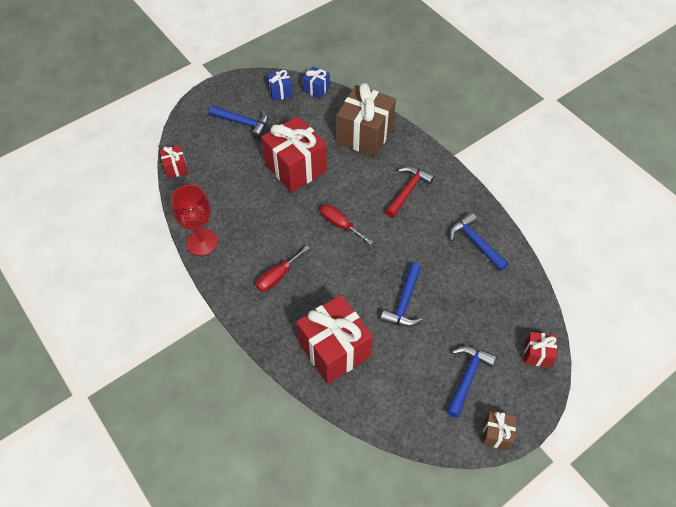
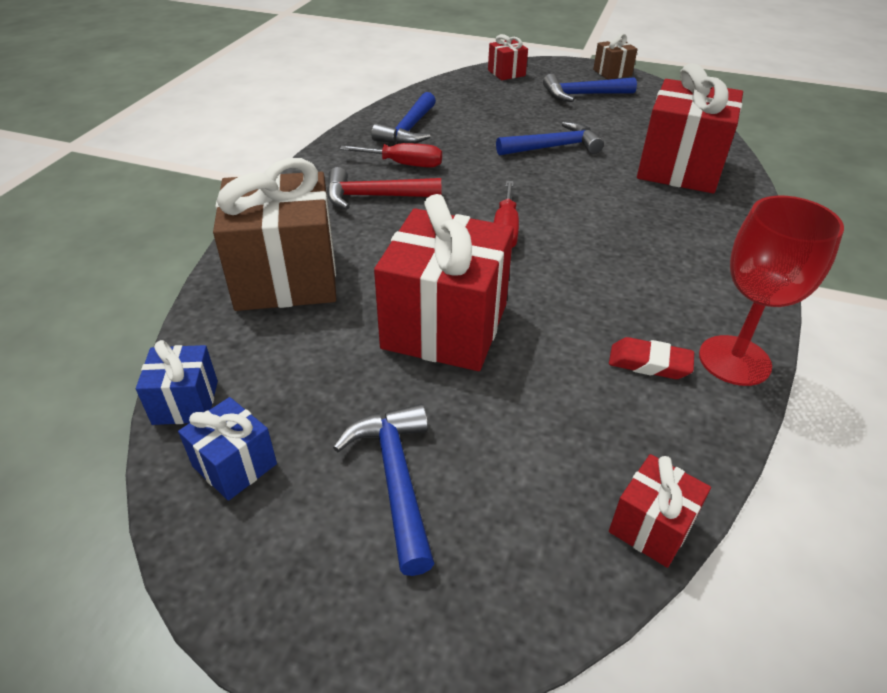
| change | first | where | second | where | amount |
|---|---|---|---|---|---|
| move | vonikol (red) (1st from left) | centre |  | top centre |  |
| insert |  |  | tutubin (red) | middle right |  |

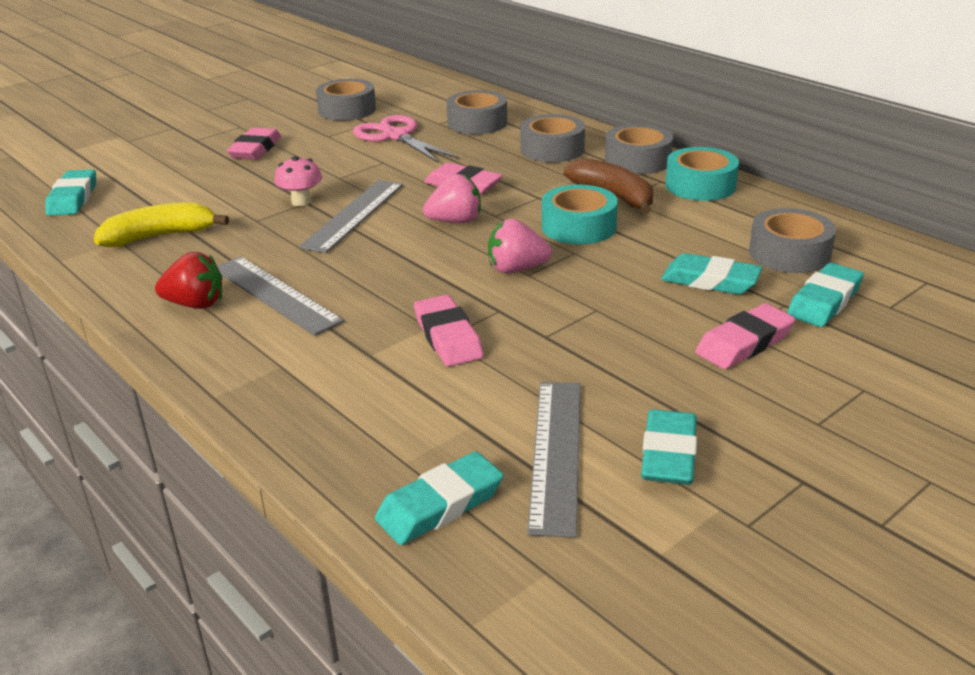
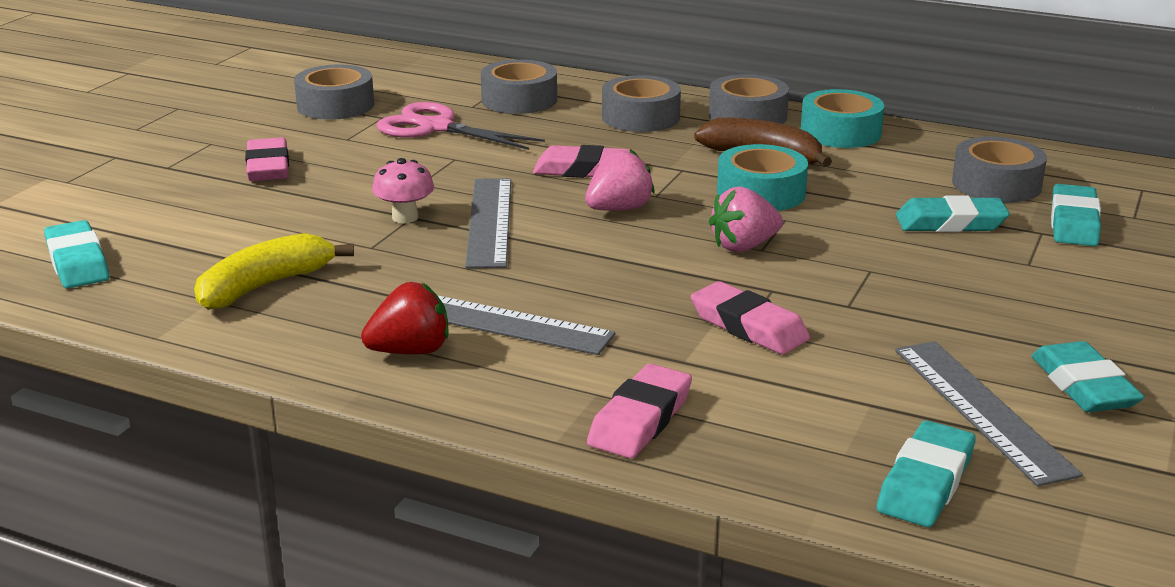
| change | first | where | second | where | amount |
|---|---|---|---|---|---|
| move | tutubin (pink) (4th from left in the first image) | middle right | tutubin (pink) (3rd from left) | bottom centre |  |

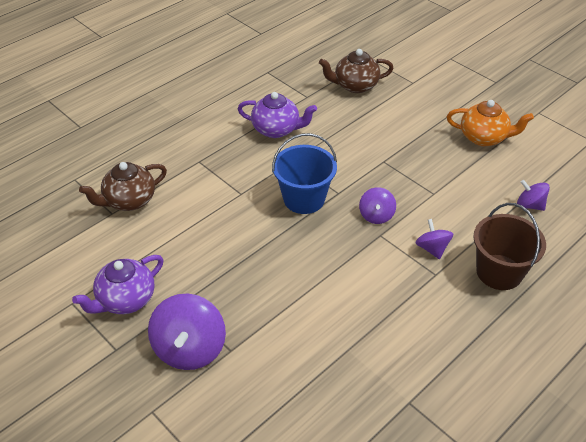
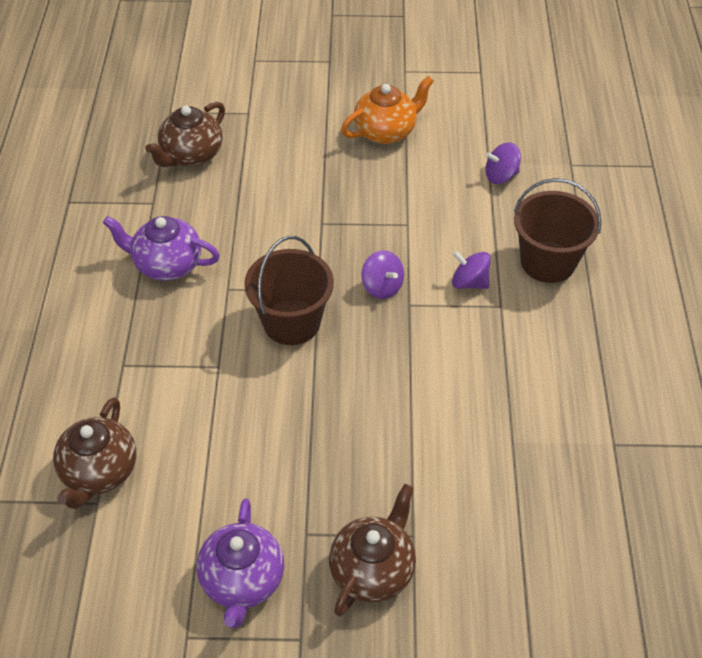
| change | first | where | second | where | amount |
|---|---|---|---|---|---|
| rotate | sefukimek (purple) (2nd from left in the first image) | top centre | sefukimek (purple) (1st from left) | middle left | 135 degrees counterclockwise |
| recolor | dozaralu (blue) | centre | dozaralu (brown) (1st from left) | centre |  |
| replace | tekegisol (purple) (1st from left) | bottom left | sefukimek (brown) (3rd from left) | bottom centre |  |

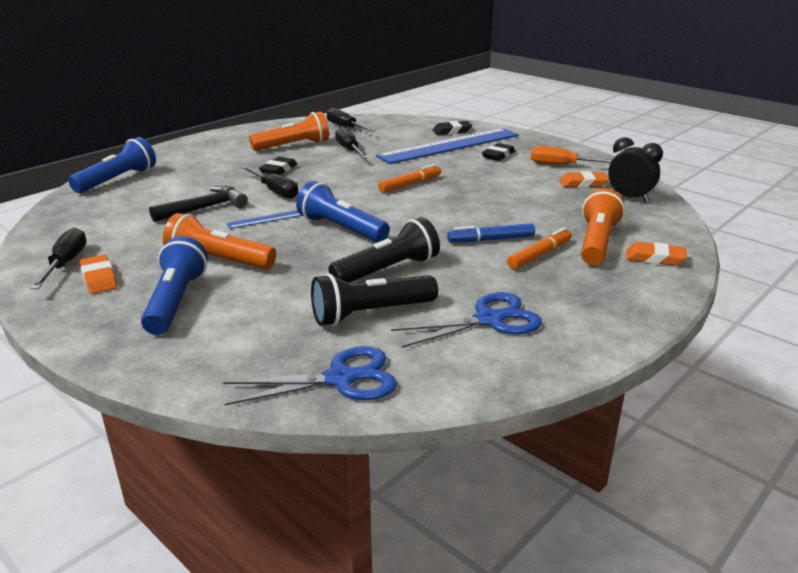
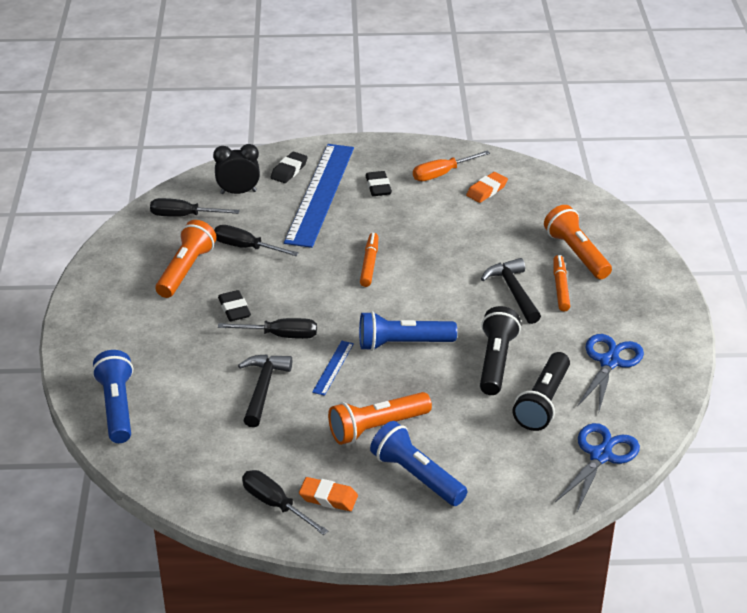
| change | first | where | second | where | amount |
|---|---|---|---|---|---|
| move | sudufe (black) | top right |  | top left |  |
| replace | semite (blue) | centre | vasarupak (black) (2nd from left) | middle right |  |
| delete | tutubin (orange) (3rd from left) | middle right |  |  |  |

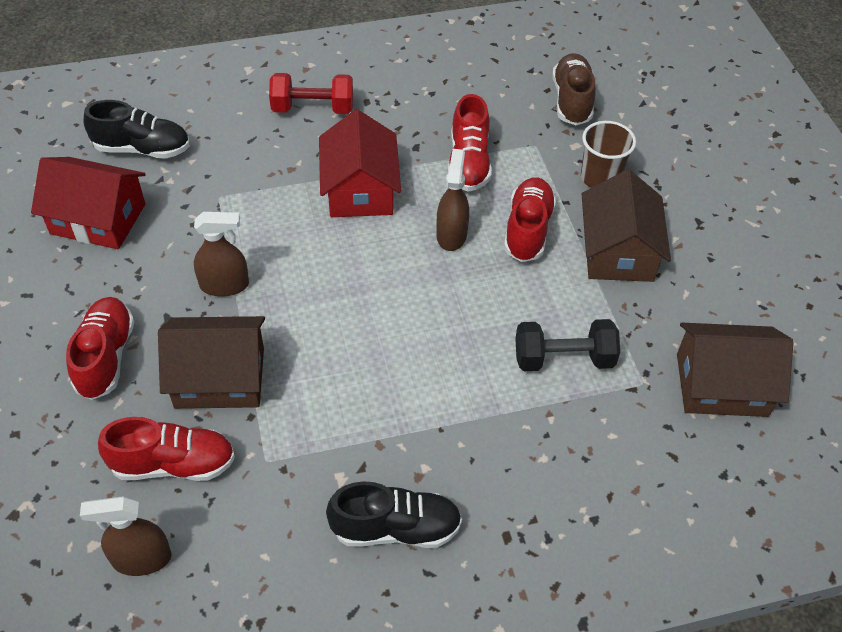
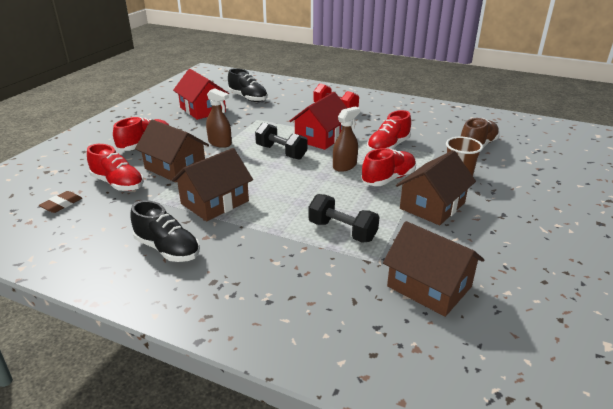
| change | first | where | second | where | amount |
|---|---|---|---|---|---|
| replace | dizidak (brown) (1st from left) | bottom left | tutubin (brown) | middle left |  |
| insert |  |  | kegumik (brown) (2nd from left) | centre |  |
| insert |  |  | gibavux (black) (1st from left) | centre |  |

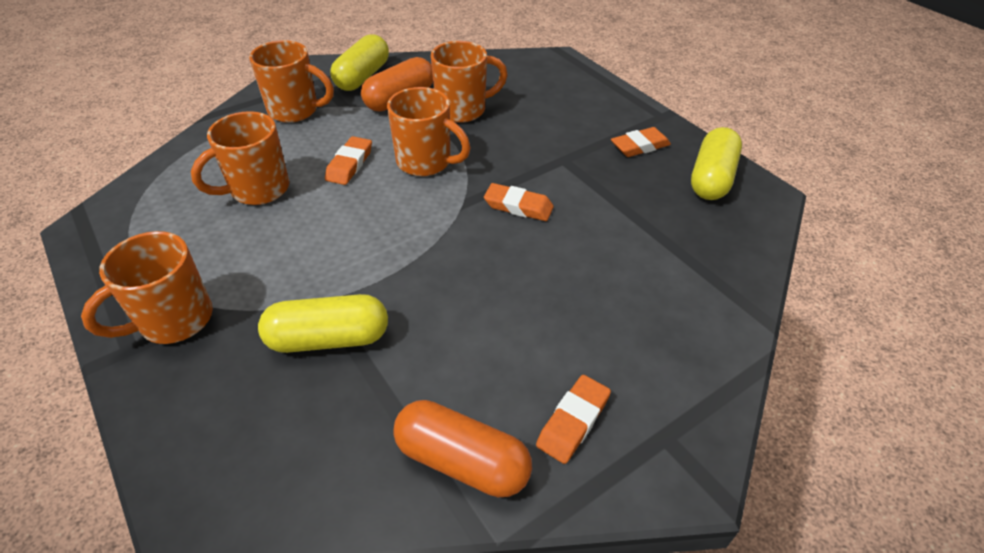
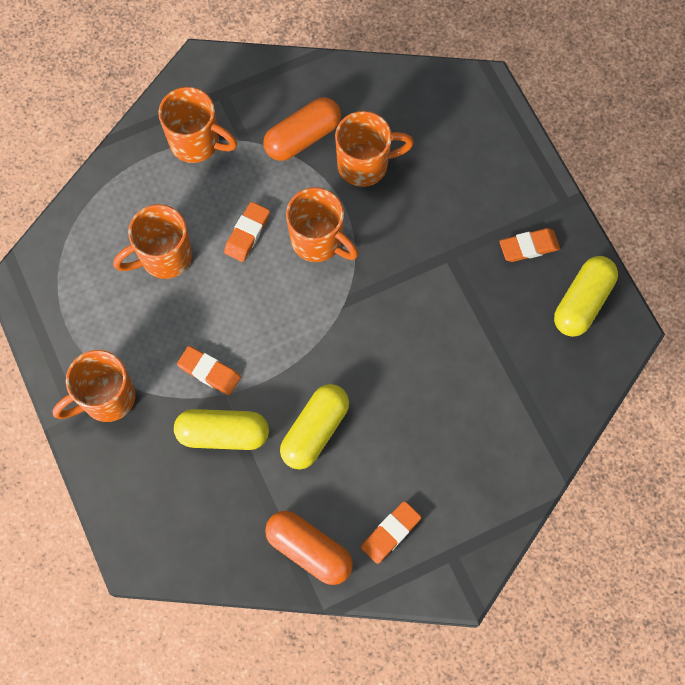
| change | first | where | second | where | amount |
|---|---|---|---|---|---|
| move | tutubin (orange) (2nd from left in the first image) | centre | tutubin (orange) (1st from left) | middle left |  |
| move | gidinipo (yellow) (2nd from left) | top centre |  | centre |  |

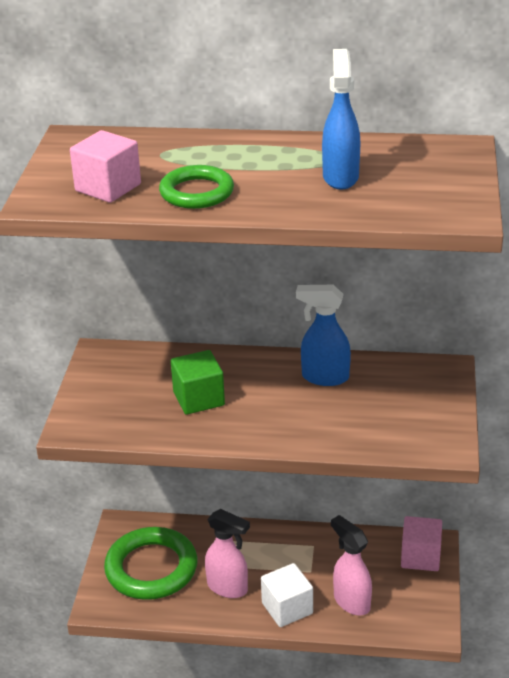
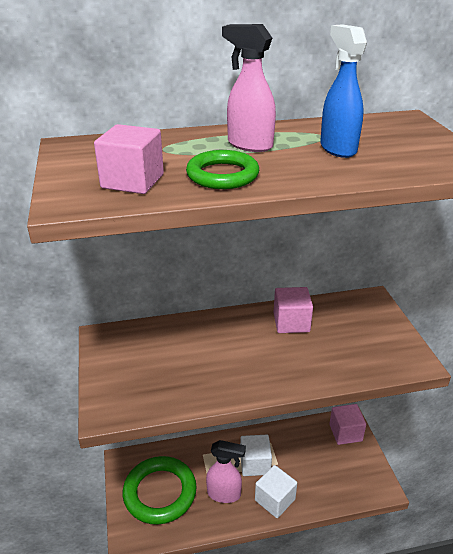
| change | first | where | second | where | amount |
|---|---|---|---|---|---|
| move | dizidak (pink) (2nd from left) | bottom right |  | top centre |  |
| insert |  |  | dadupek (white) (1st from left) | bottom centre |  |
| replace | dizidak (blue) (1st from left) | centre | dadupek (pink) (2nd from left) | centre |  |
| delete | dadupek (green) | centre |  |  |  |

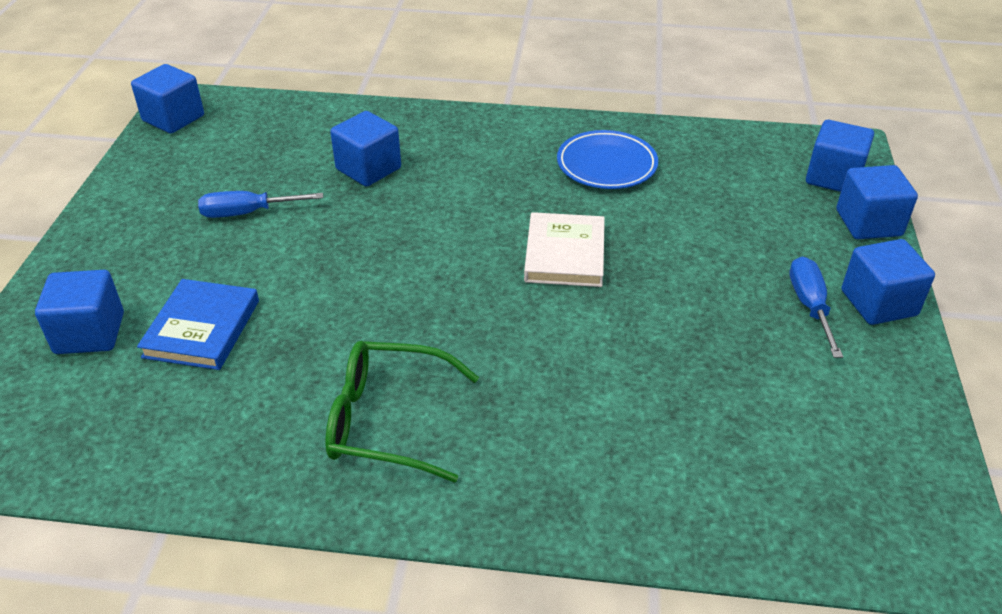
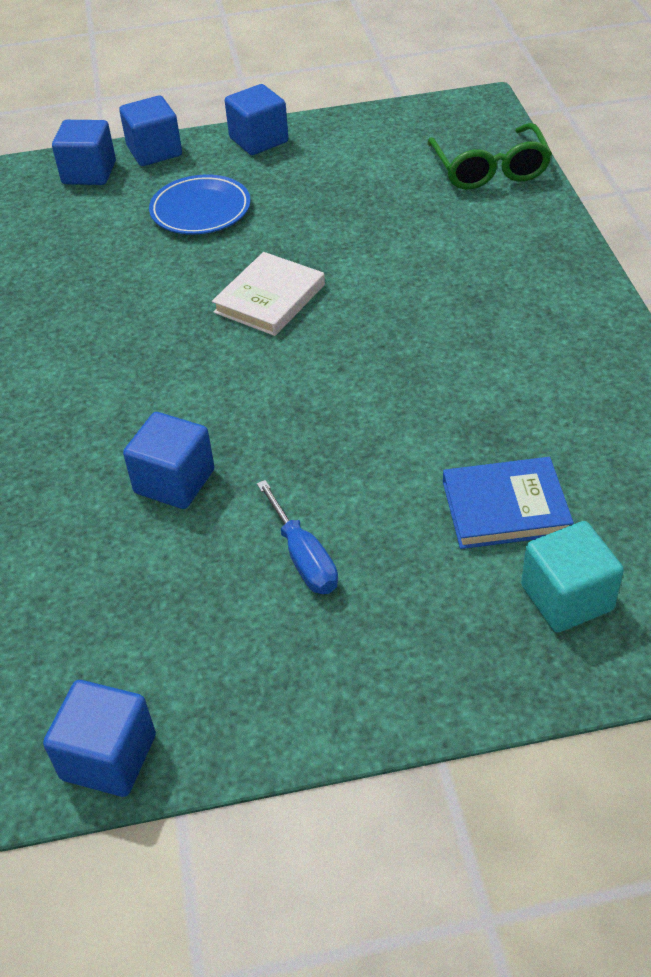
| change | first | where | second | where | amount |
|---|---|---|---|---|---|
| move | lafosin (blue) | top centre |  | top left |  |
| rotate | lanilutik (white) | centre |  | top centre | 45 degrees counterclockwise |
| move | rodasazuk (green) | bottom centre |  | top right |  |
| recolor | dadupek (blue) (1st from left) | middle left | dadupek (turquoise) | middle right |  |
| delete | vonikol (blue) (2nd from left) | middle right |  |  |  |

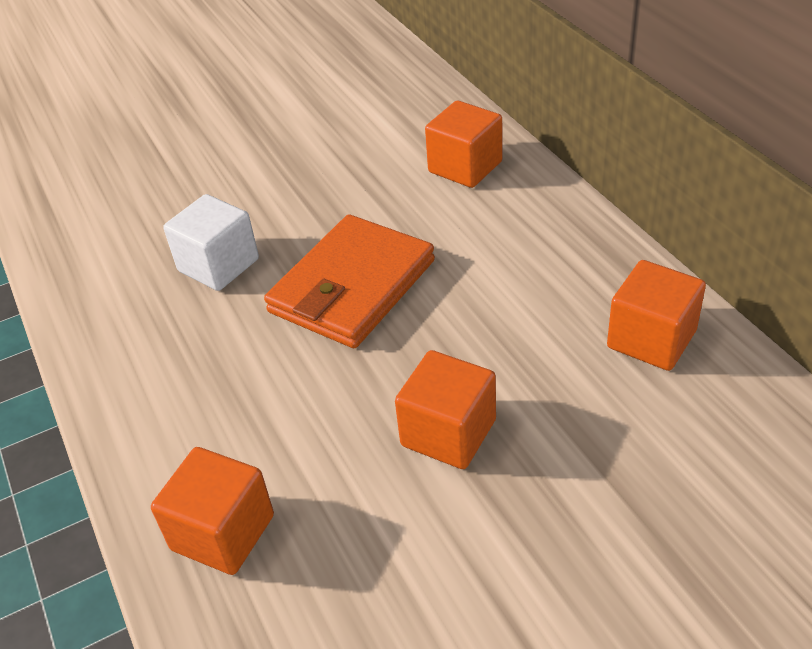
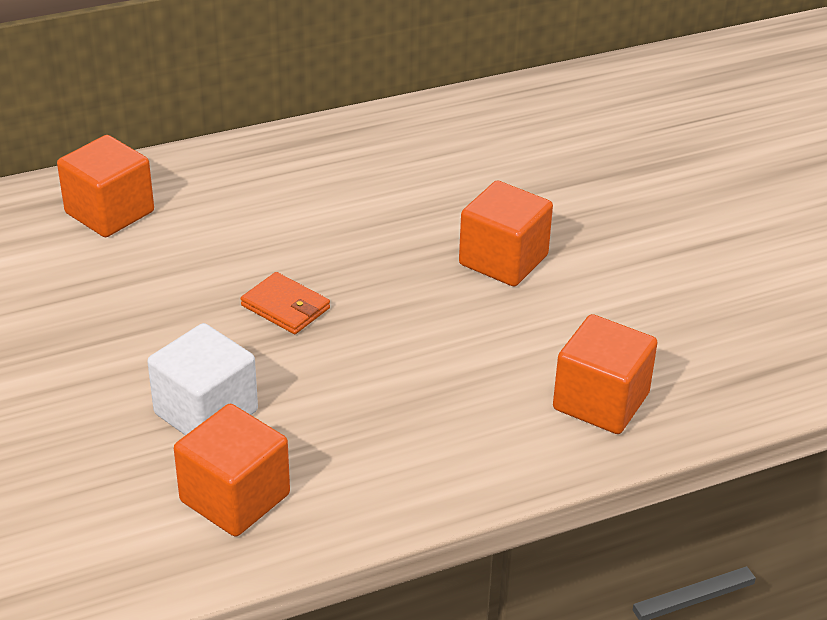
| change | first | where | second | where | amount |
|---|---|---|---|---|---|
| move | dadupek (orange) (4th from left in the first image) | middle right | dadupek (orange) (2nd from left) | bottom left |  |
| resize | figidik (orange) | centre |  | centre | x0.45 |

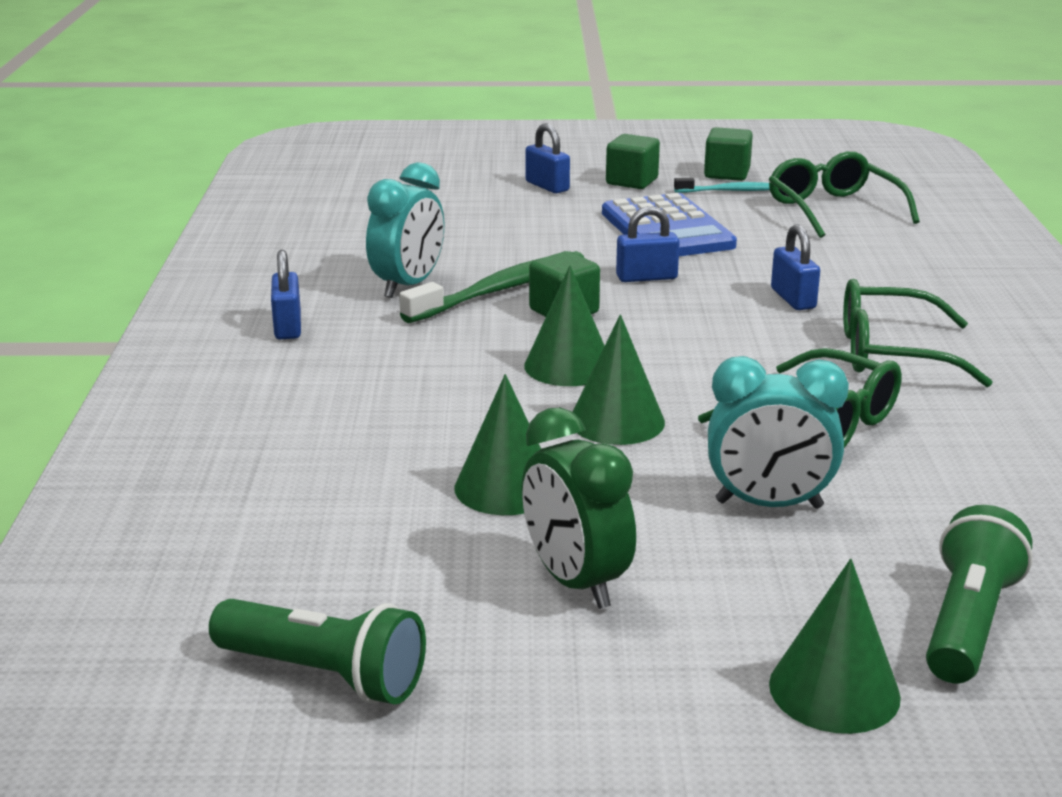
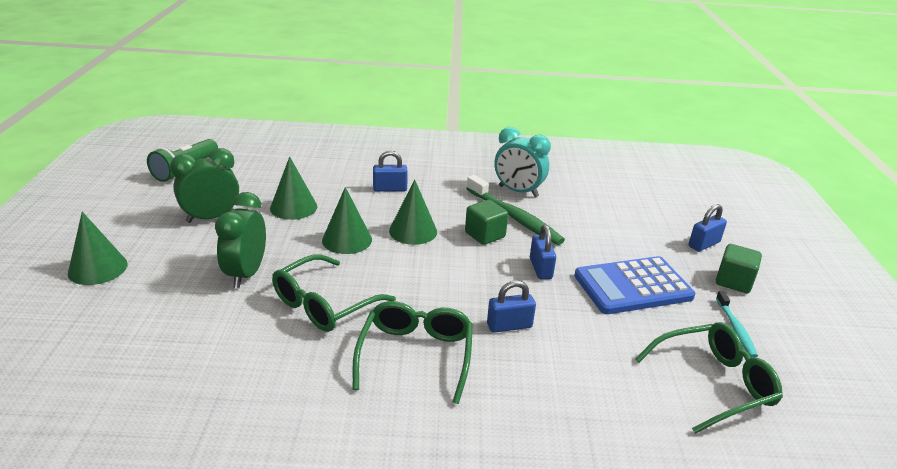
| change | first | where | second | where | amount |
|---|---|---|---|---|---|
| recolor | sudufe (turquoise) (2nd from left) | middle right | sudufe (green) (2nd from left) | middle left |  |
| move | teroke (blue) (1st from left) | middle left |  | centre |  |
| delete | dadupek (green) (3rd from left) | top right |  |  |  |
| delete | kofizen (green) (2nd from left) | bottom right |  |  |  |

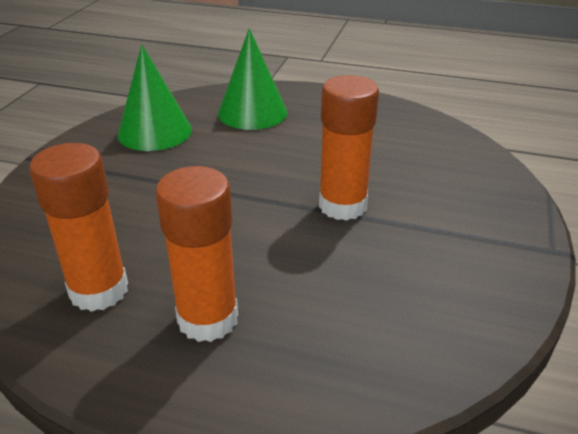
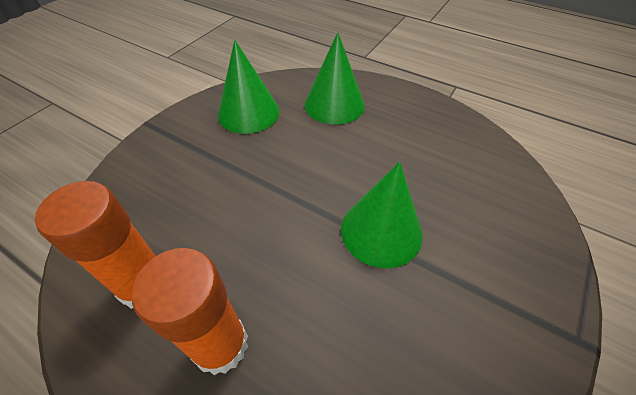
| change | first | where | second | where | amount |
|---|---|---|---|---|---|
| replace | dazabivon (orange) (3rd from left) | centre | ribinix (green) (3rd from left) | centre |  |

